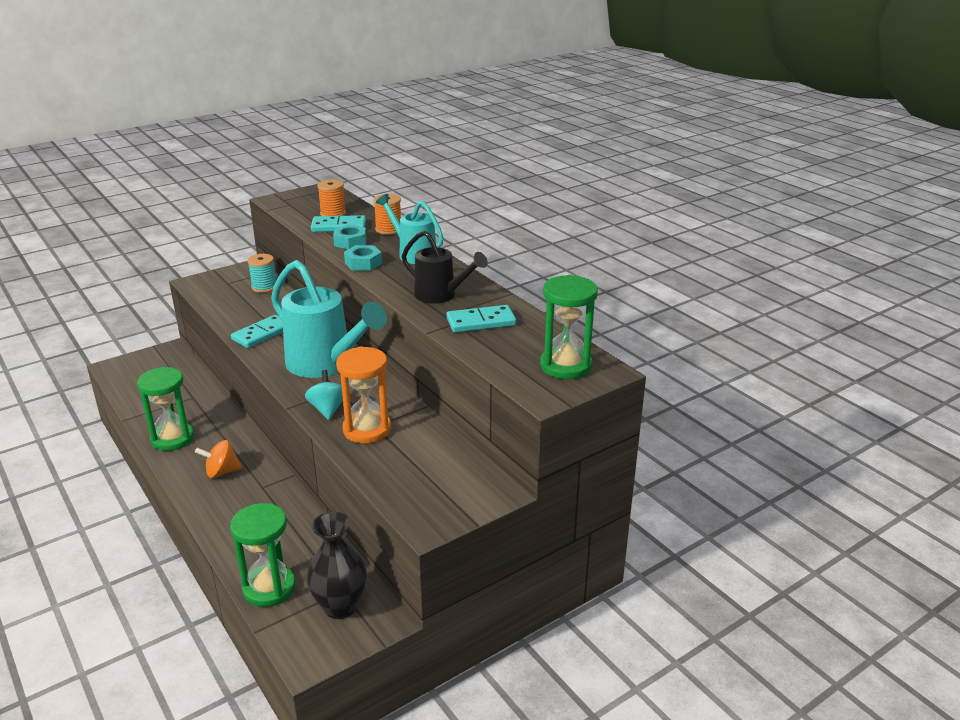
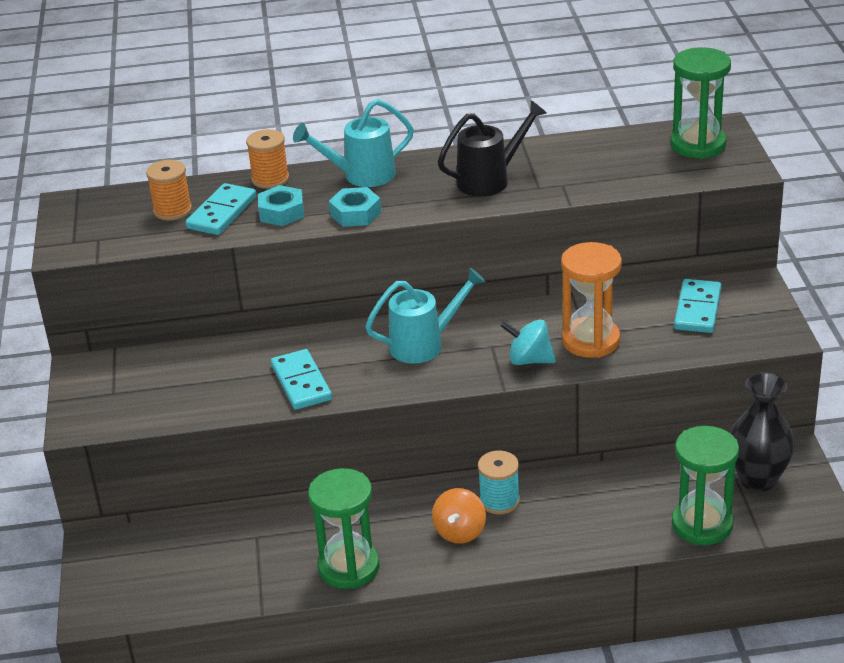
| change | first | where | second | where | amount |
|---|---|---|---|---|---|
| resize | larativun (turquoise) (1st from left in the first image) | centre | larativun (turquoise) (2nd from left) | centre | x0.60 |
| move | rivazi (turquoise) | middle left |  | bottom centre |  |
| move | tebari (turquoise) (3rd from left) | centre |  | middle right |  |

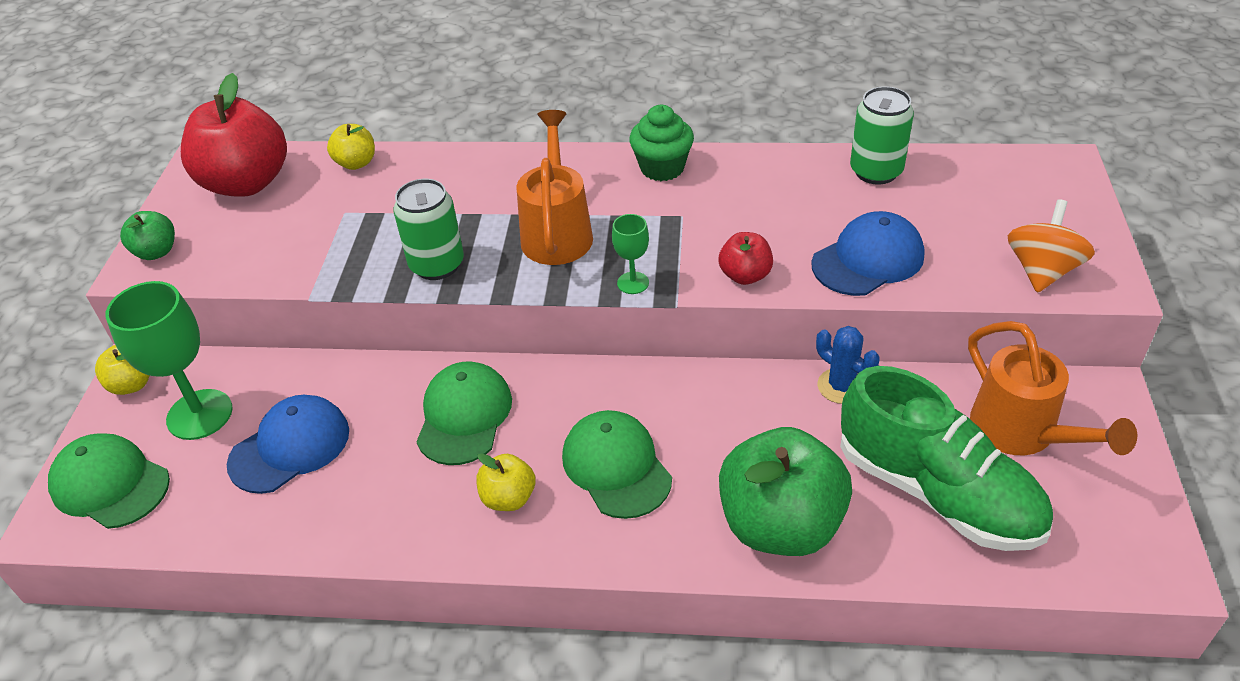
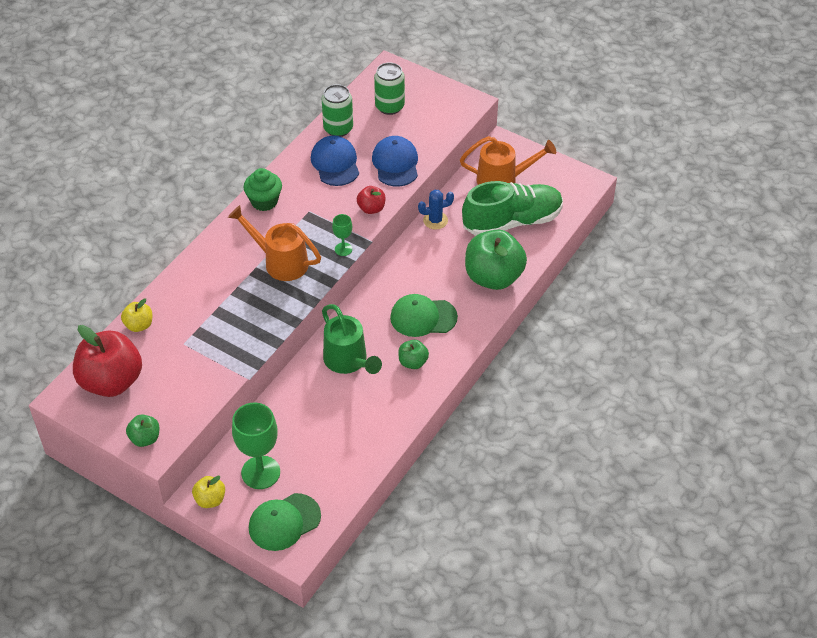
| change | first | where | second | where | amount |
|---|---|---|---|---|---|
| move | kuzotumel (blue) (1st from left) | middle left |  | top centre |  |
| replace | kuzotumel (green) (2nd from left) | centre | larativun (green) | centre |  |
| move | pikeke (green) (1st from left in the first image) | centre | pikeke (green) (2nd from left) | top centre |  |
| recolor | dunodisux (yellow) (3rd from left) | bottom centre | dunodisux (green) (2nd from left) | centre |  |
| delete | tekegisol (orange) | middle right |  |  |  |

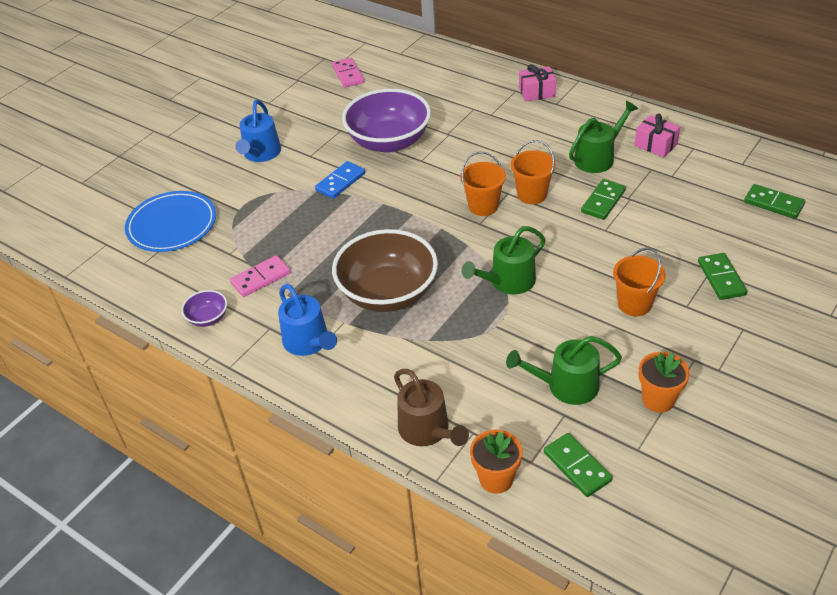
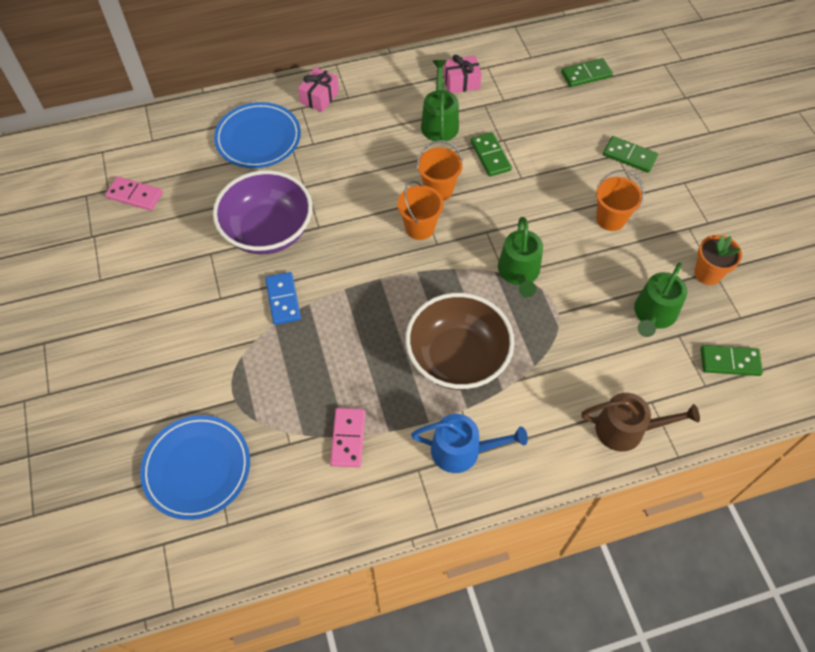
| change | first | where | second | where | amount |
|---|---|---|---|---|---|
| insert |  |  | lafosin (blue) (2nd from left) | top left |  |
| delete | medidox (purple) (1st from left) | middle left |  |  |  |
| delete | larativun (blue) (1st from left) | top left |  |  |  |
| delete | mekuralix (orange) (1st from left) | bottom centre |  |  |  |

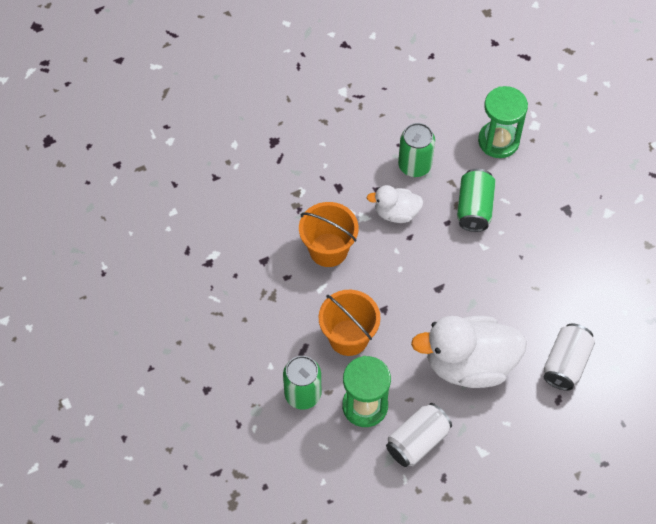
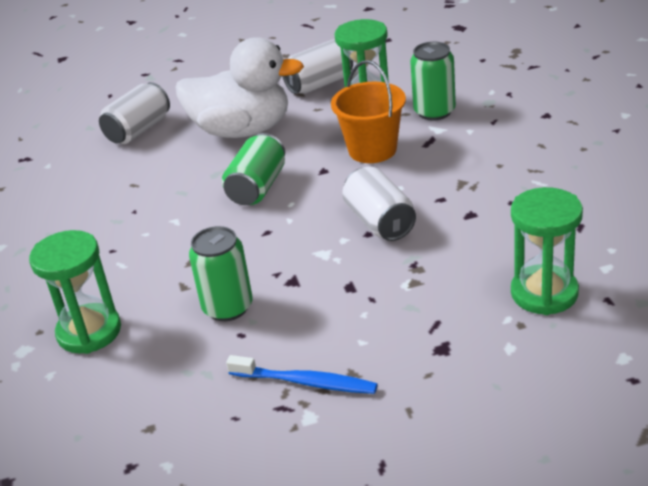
| change | first | where | second | where | amount |
|---|---|---|---|---|---|
| move | pikeke (green) (3rd from left in the first image) | middle right | pikeke (green) (2nd from left) | centre |  |
| insert |  |  | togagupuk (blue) | bottom centre |  |
| replace | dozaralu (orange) (1st from left) | centre | pikeke (white) (3rd from left) | centre |  |
| insert |  |  | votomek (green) (3rd from left) | middle right |  |
| delete | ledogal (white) (1st from left) | centre |  |  |  |

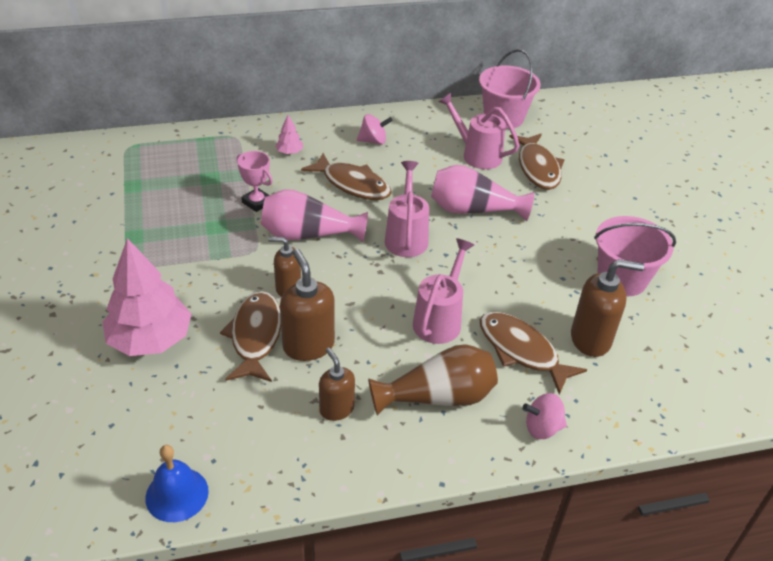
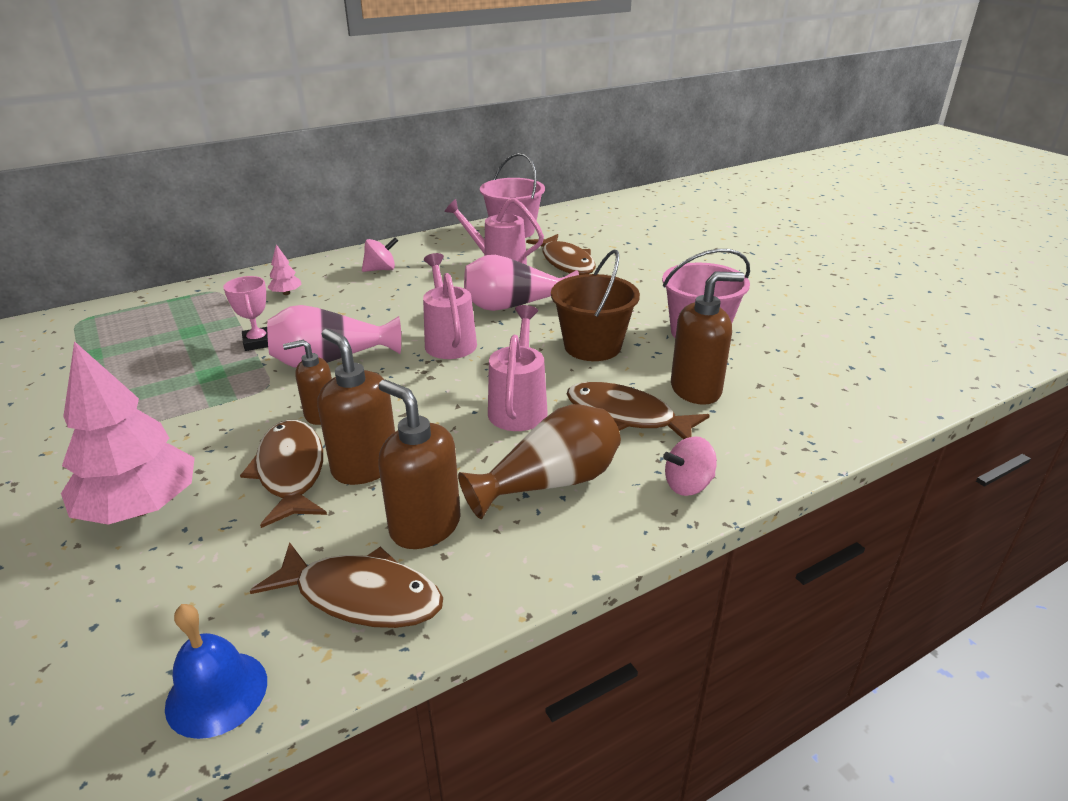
| change | first | where | second | where | amount |
|---|---|---|---|---|---|
| rotate | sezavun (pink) | top left |  | middle left | 45 degrees clockwise |
| move | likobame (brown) (2nd from left) | top centre |  | bottom left |  |
| resize | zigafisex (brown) (3rd from left) | bottom centre |  | centre | x1.55 |
| insert |  |  | dozaralu (brown) | centre |  |

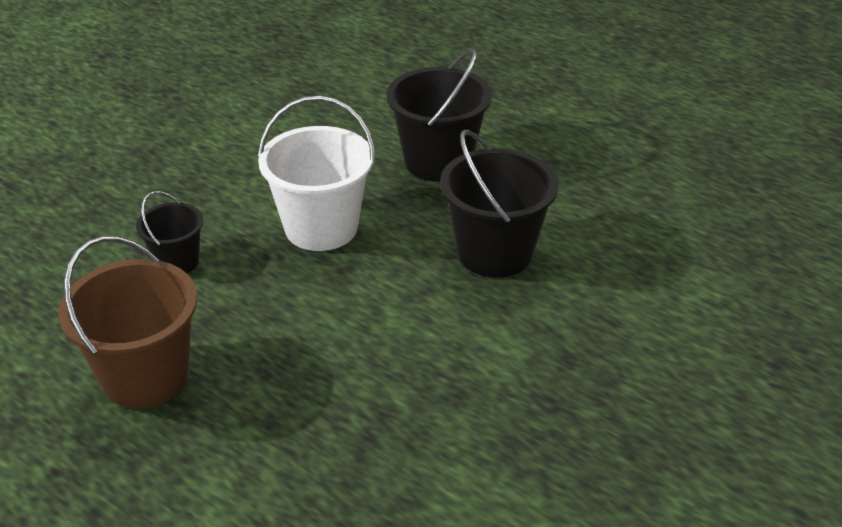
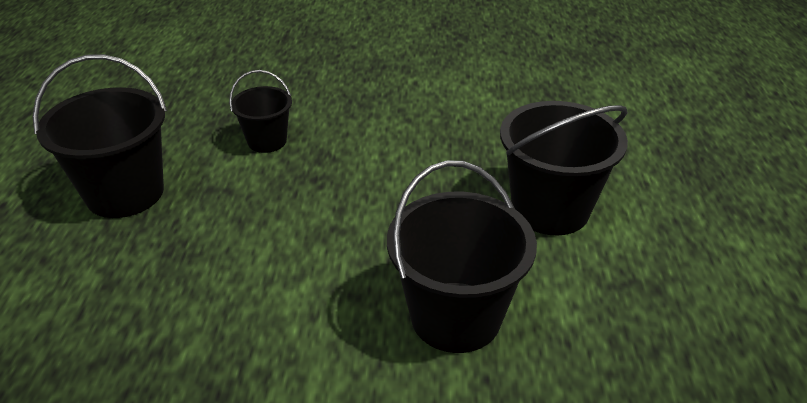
| change | first | where | second | where | amount |
|---|---|---|---|---|---|
| recolor | dozaralu (brown) | middle left | dozaralu (black) (1st from left) | middle left |  |
| delete | dozaralu (white) | top centre |  |  |  |

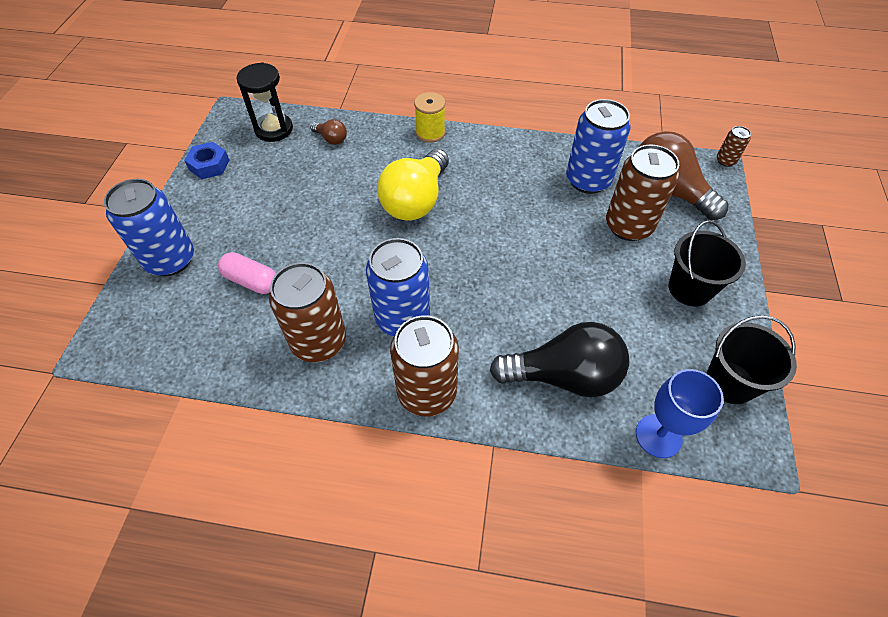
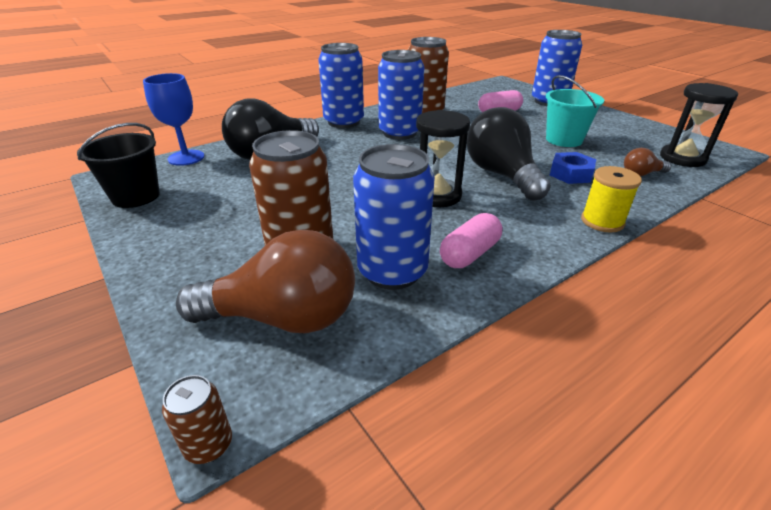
| change | first | where | second | where | amount |
|---|---|---|---|---|---|
| recolor | pikeke (brown) (2nd from left) | centre | pikeke (blue) (1st from left) | top centre |  |
| insert |  |  | votomek (black) (1st from left) | top centre |  |
| insert |  |  | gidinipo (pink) (1st from left) | centre |  |
| recolor | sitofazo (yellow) | top centre | sitofazo (black) (2nd from left) | top centre |  |
| insert |  |  | dozaralu (turquoise) | top right |  |
| move | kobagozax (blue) | top left |  | top right |  |
| delete | dozaralu (black) (1st from left) | middle right |  |  |  |

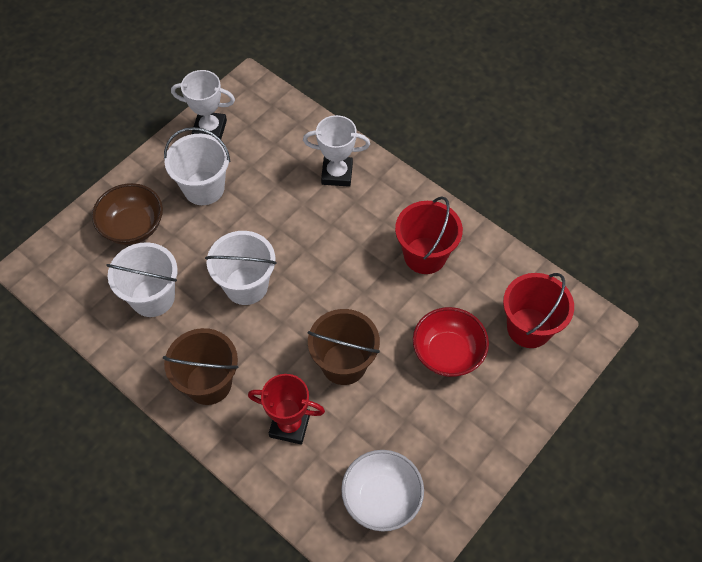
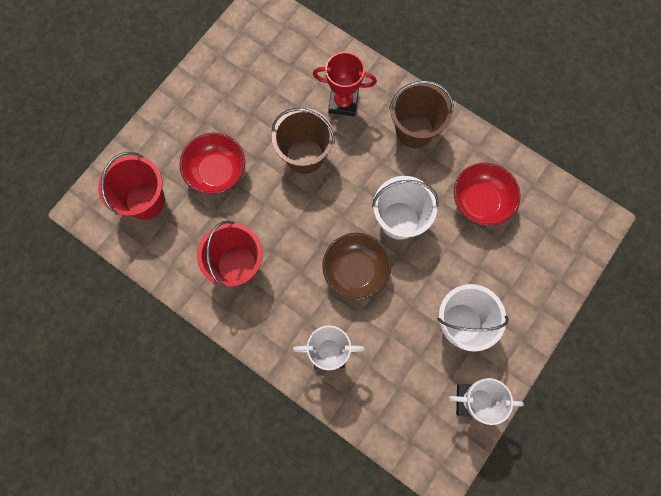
| change | first | where | second | where | amount |
|---|---|---|---|---|---|
| move | medidox (brown) | middle left |  | centre |  |
| replace | dozaralu (white) (1st from left) | middle left | medidox (red) (2nd from left) | middle right |  |
| delete | medidox (white) | bottom centre |  |  |  |

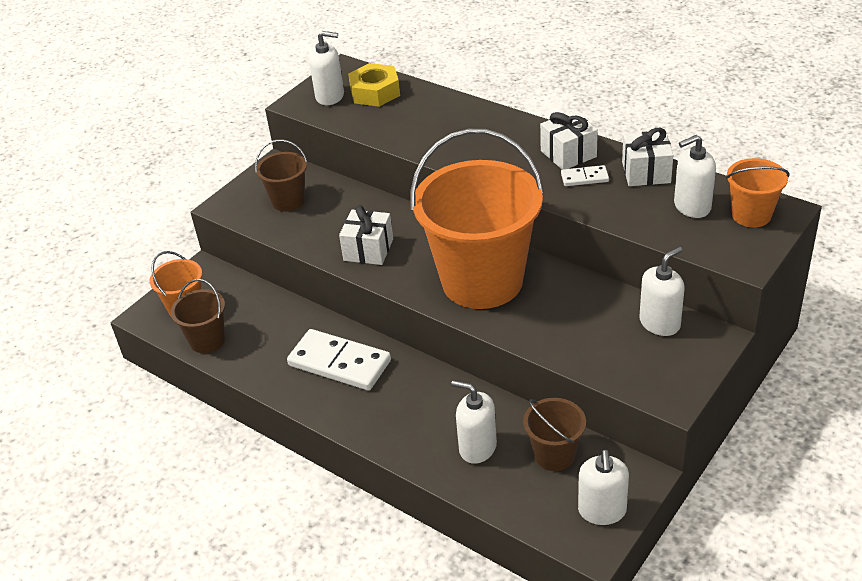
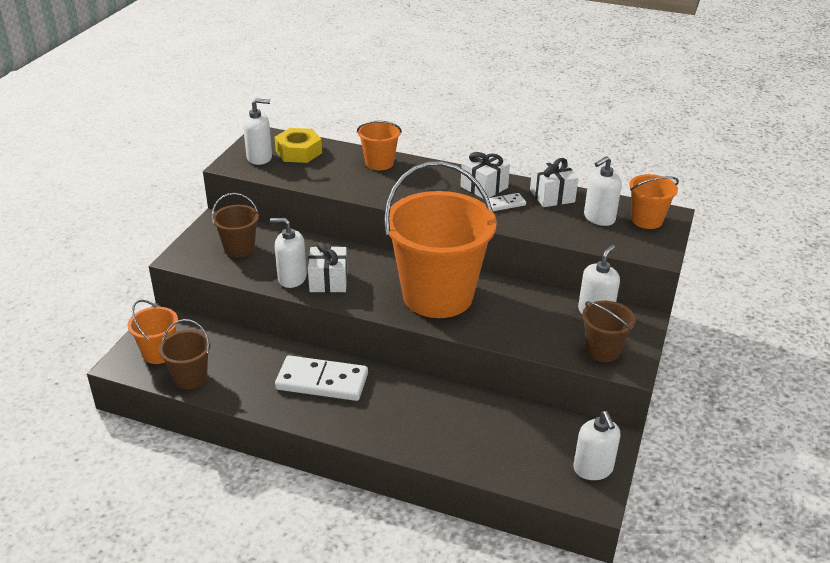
| change | first | where | second | where | amount |
|---|---|---|---|---|---|
| move | zigafisex (white) (2nd from left) | bottom centre |  | centre |  |
| insert |  |  | dozaralu (orange) (2nd from left) | top centre |  |
| move | dozaralu (brown) (3rd from left) | bottom centre |  | middle right |  |

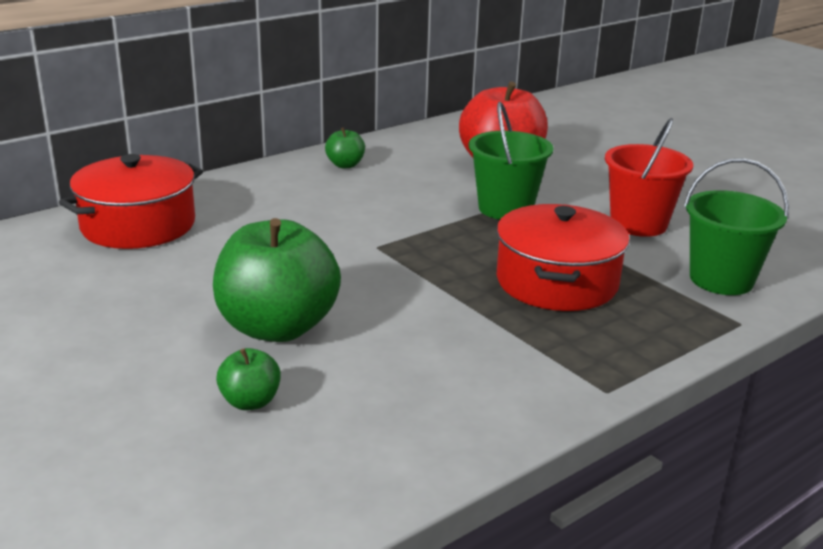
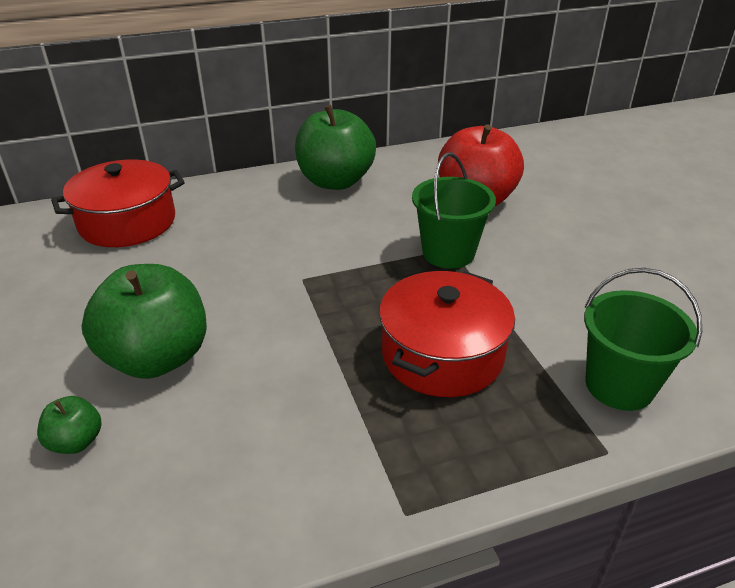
| change | first | where | second | where | amount |
|---|---|---|---|---|---|
| resize | dunodisux (green) (3rd from left) | top centre |  | top centre | x2.23 |
| delete | dozaralu (red) | top right |  |  |  |

